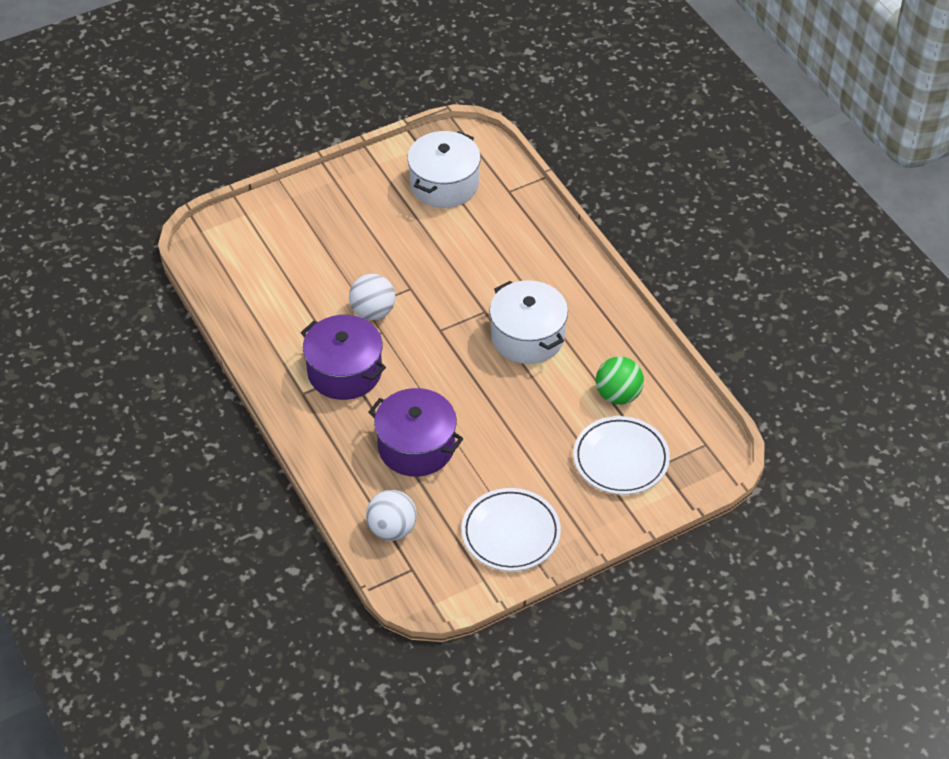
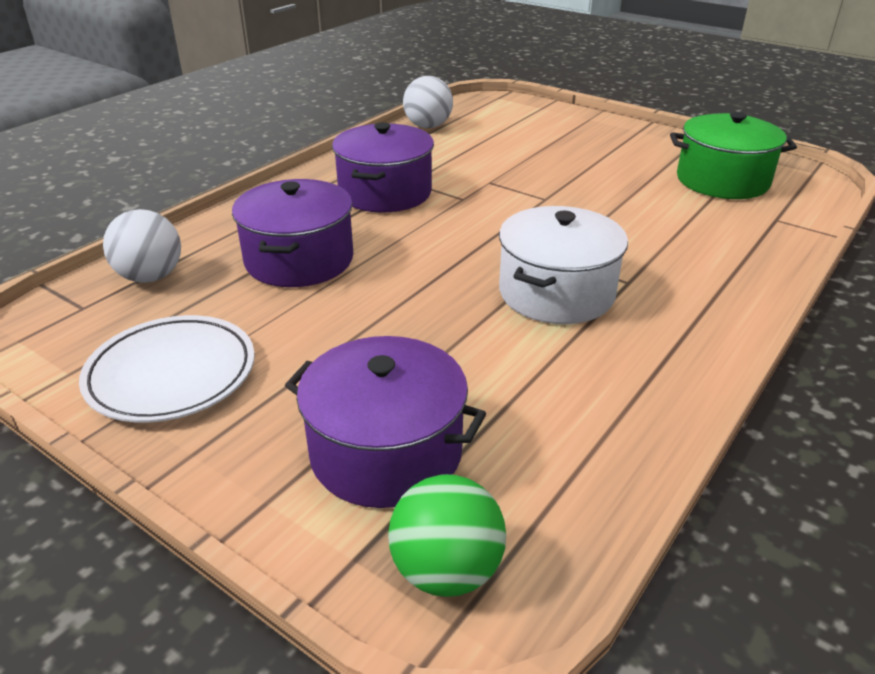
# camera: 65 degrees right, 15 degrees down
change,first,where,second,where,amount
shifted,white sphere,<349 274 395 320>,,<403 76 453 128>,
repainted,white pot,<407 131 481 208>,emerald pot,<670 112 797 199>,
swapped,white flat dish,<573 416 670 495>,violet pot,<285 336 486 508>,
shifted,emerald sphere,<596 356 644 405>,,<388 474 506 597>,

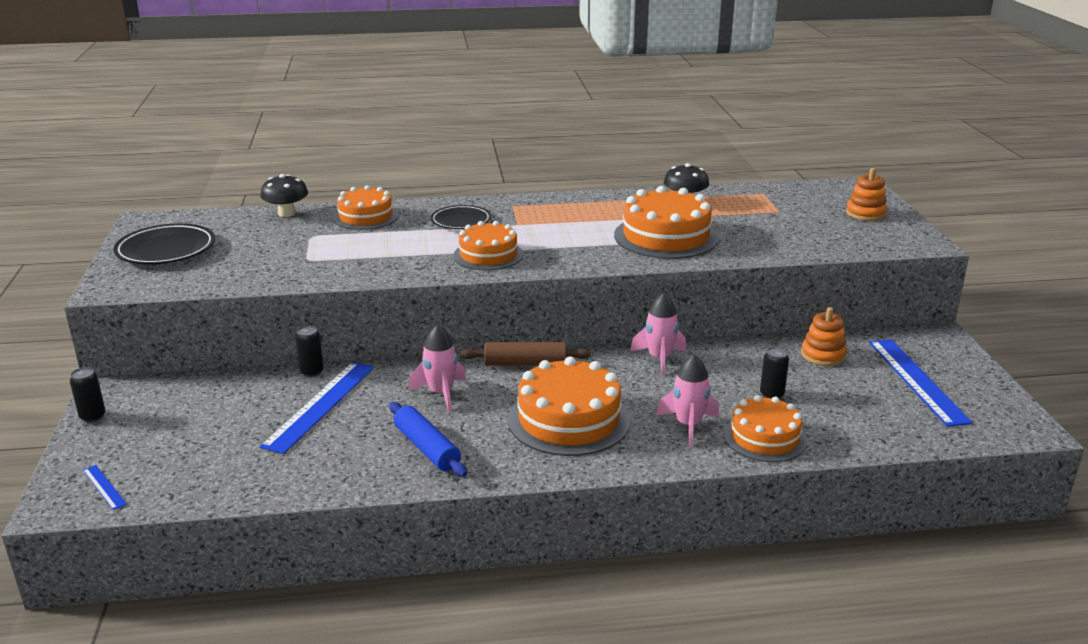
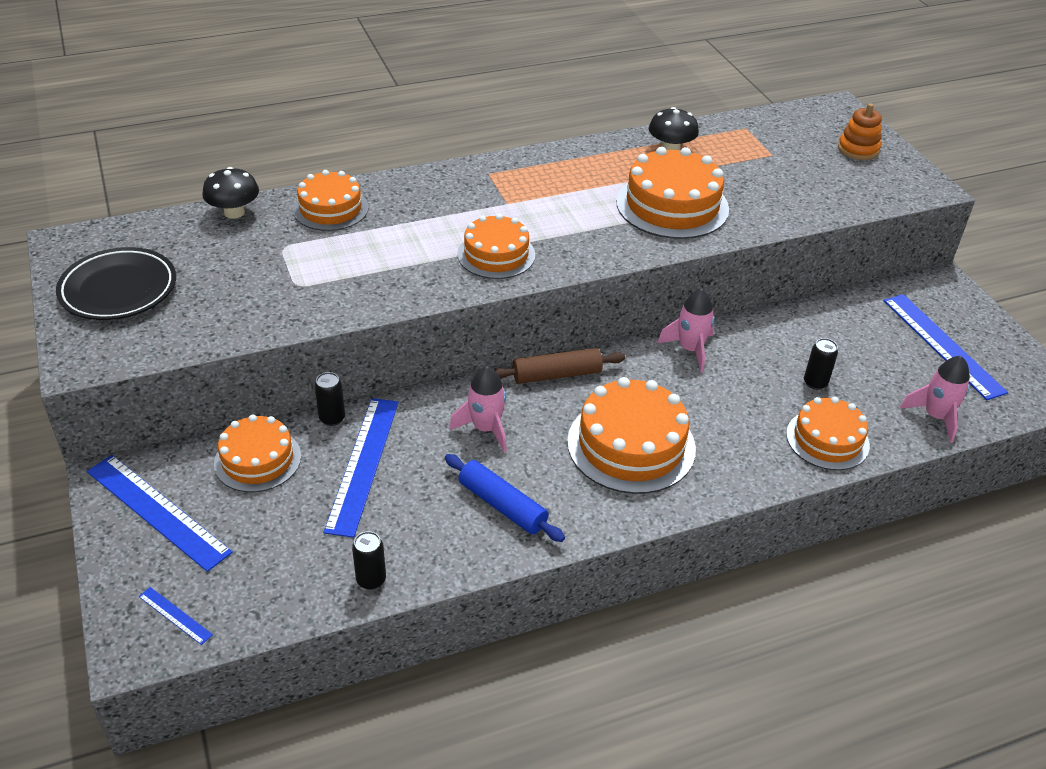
# camera: 15 degrees left, 15 degrees up
change,first,where,second,where,amount
shifted,black tin,<70 367 106 423>,,<352 531 386 590>,
gone,black flat dish,<431 205 491 229>,,,
shifted,rose-pink spaceship,<656 354 719 446>,,<900 356 970 443>,
gone,orange stacking rings,<801 307 847 366>,,,
new,,,royal blue ruler,<87 455 233 572>,
new,,,orange cake,<214 414 301 492>,

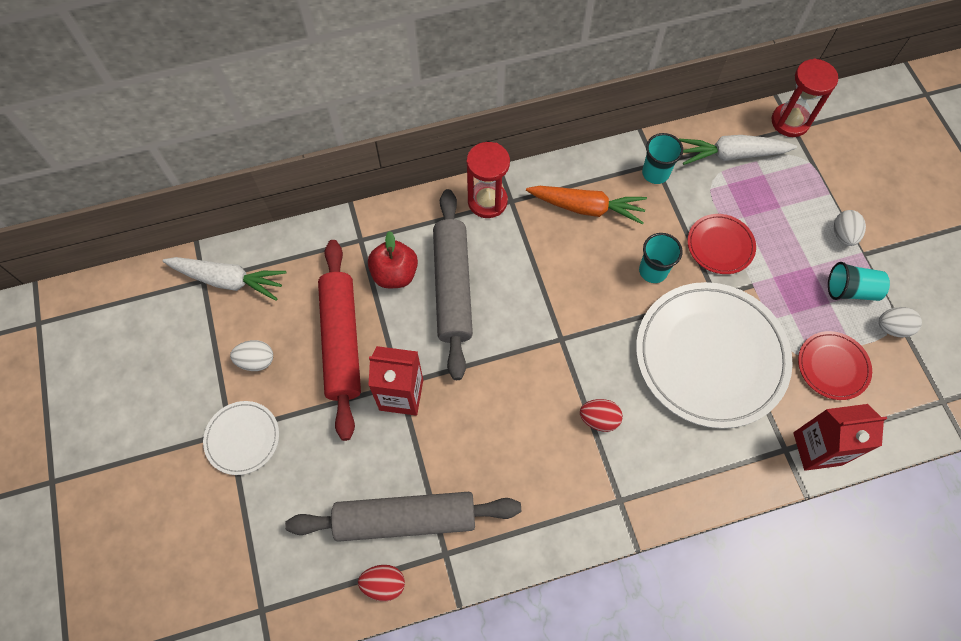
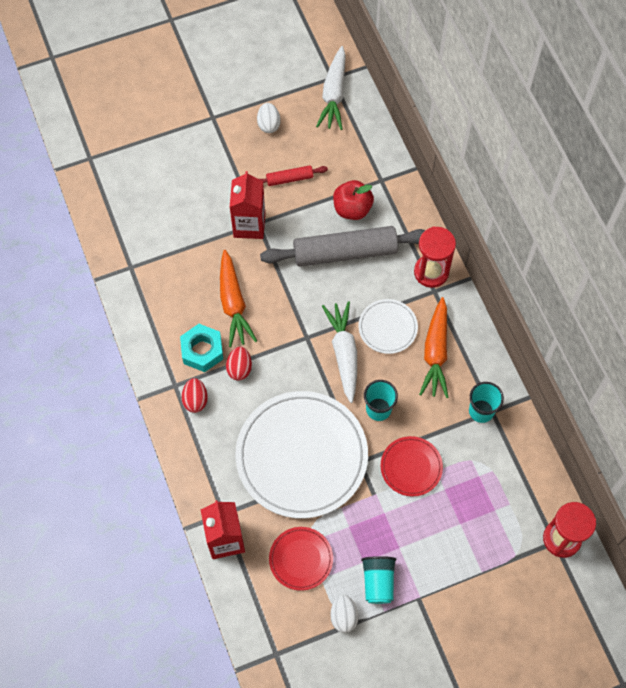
# camera: 85 degrees right, 0 degrees up
change,first,where,second,where,amount
shifted,white flat dish,<203 401 279 475>,,<358 299 418 354>,
gone,ash-grey pastry roller,<285 492 521 542>,,,
scaled,red pastry roller,<318 240 361 441>,,<260 165 328 186>,x0.47
shifted,red toy egg,<358 565 405 601>,,<182 378 208 413>,
shifted,white root vegetable,<679 135 797 165>,,<322 301 357 403>,
gone,white toy egg,<834 210 866 246>,,,
new,,,aqua nut,<180 324 223 372>,
new,,,orange root vegetable,<220 250 257 347>,

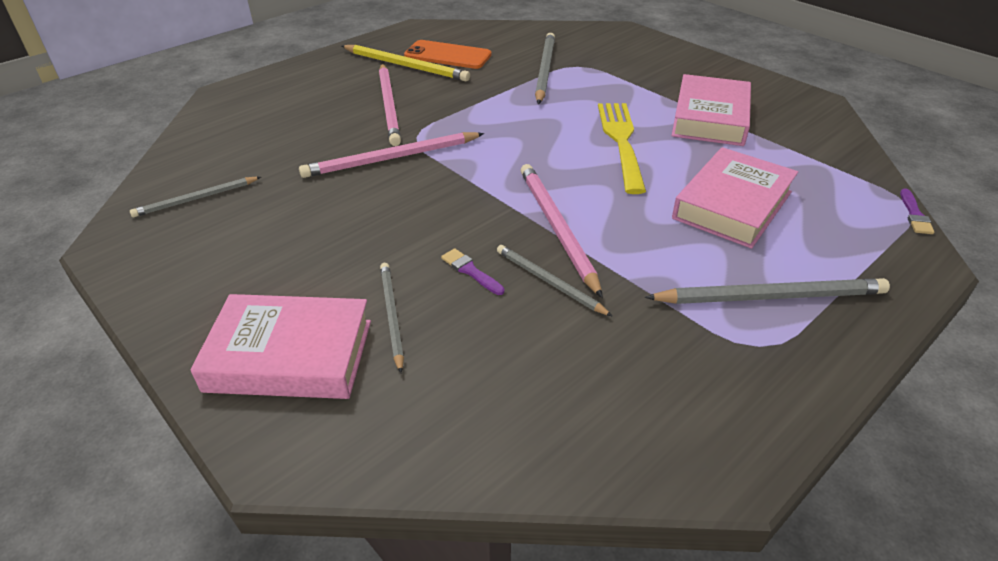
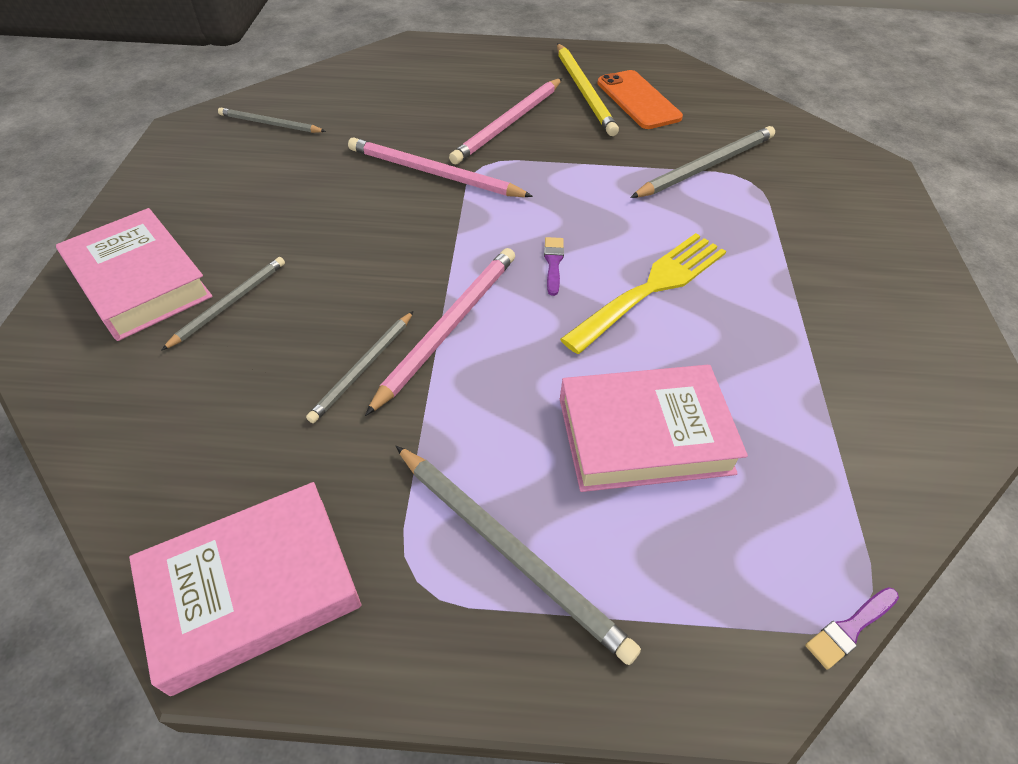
# camera: 45 degrees right, 10 degrees up
change,first,where,second,where,amount
shifted,violet paint brush,<441 248 505 295>,,<544 237 564 296>,
rotated,ash-grey wooden pencil,<497 245 613 317>,,<306 311 414 423>,150 degrees counterclockwise
shifted,rose-pink book,<671 74 751 146>,,<129 482 361 696>,

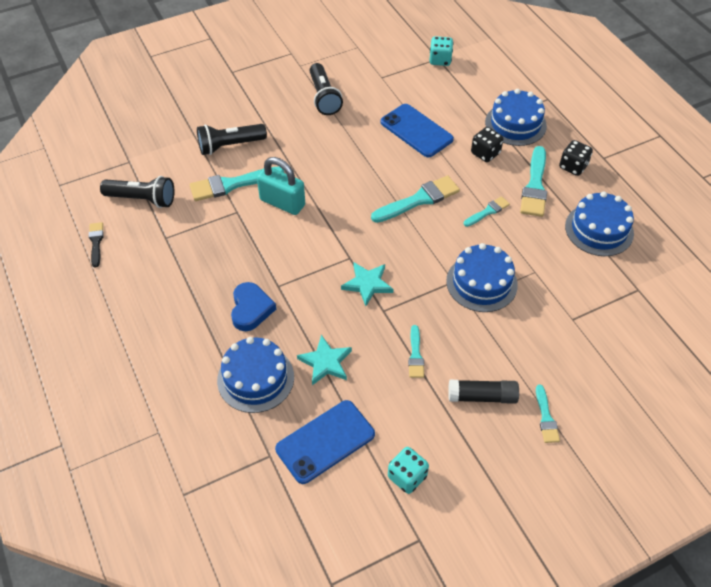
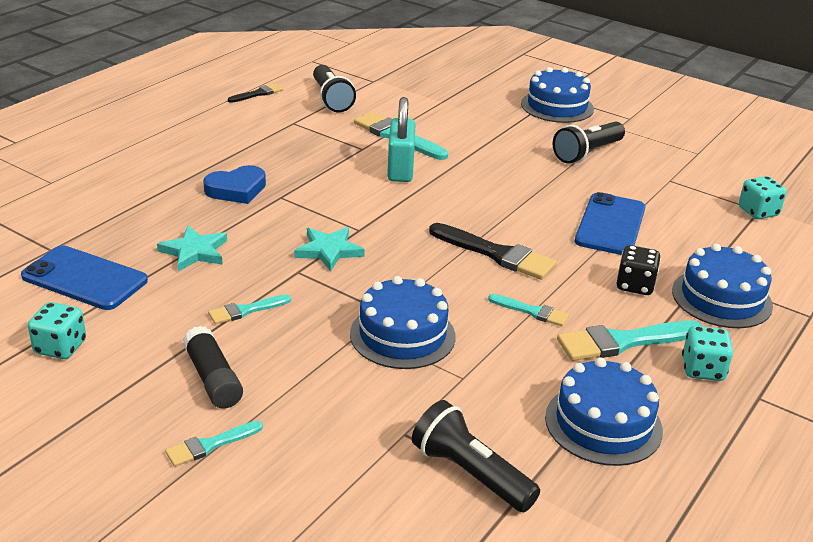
# camera: 60 degrees right, 20 degrees down
change,first,where,second,where,amount
shifted,black torch,<197 124 267 155>,,<412 400 540 512>,
shifted,royal blue cake,<217 337 294 413>,,<521 67 594 123>,
repainted,aqua paint brush,<371 175 460 223>,black paint brush,<429 223 557 280>,
repainted,black dice,<559 140 593 176>,aqua dice,<682 326 733 381>,

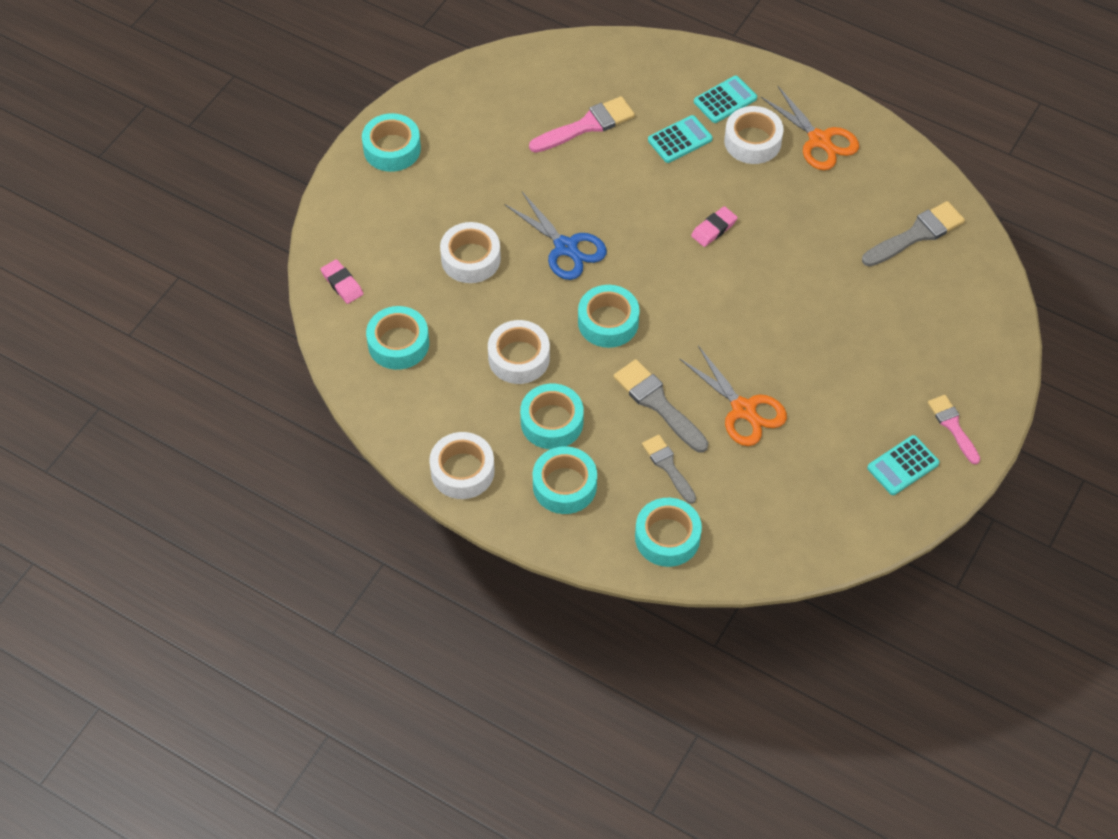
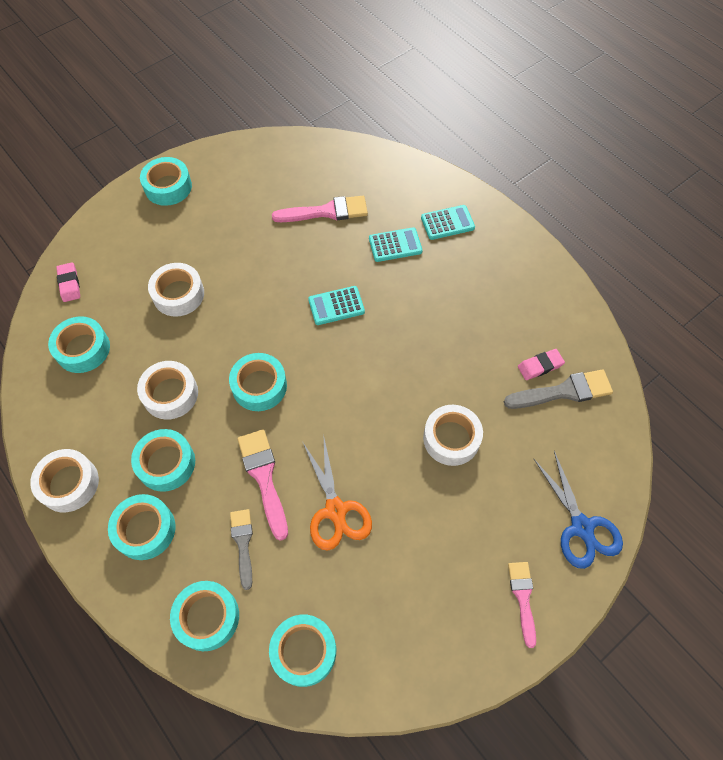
# camera: 20 degrees right, 5 degrees up
change,first,where,second,where,amount
shifted,royal blue scissors,<505 192 607 280>,,<534 451 623 569>,
repainted,ash-grey paint brush,<613 359 708 453>,rose-pink paint brush,<237 429 288 541>,
shifted,rose-pink eraser,<691 206 738 247>,,<518 349 565 380>,
shifted,white tape,<724 106 784 164>,,<423 405 483 466>,
gone,orange scissors,<761 86 859 170>,,,
shifted,aqua adding machine,<867 435 939 495>,,<308 286 365 325>,
new,,,aqua tape,<269 615 336 687>,

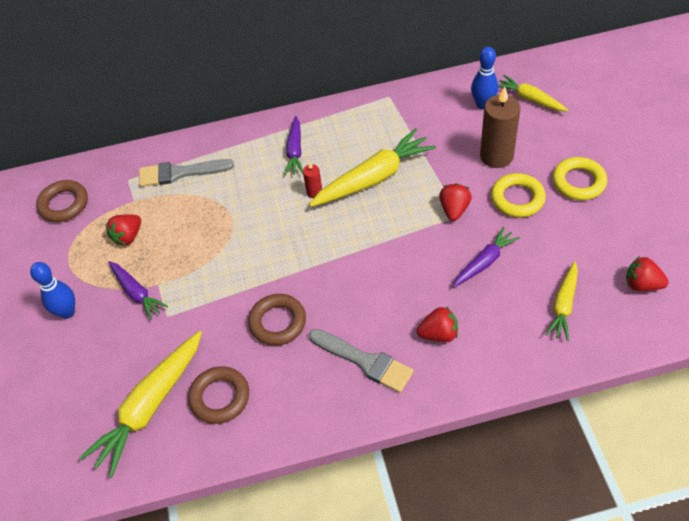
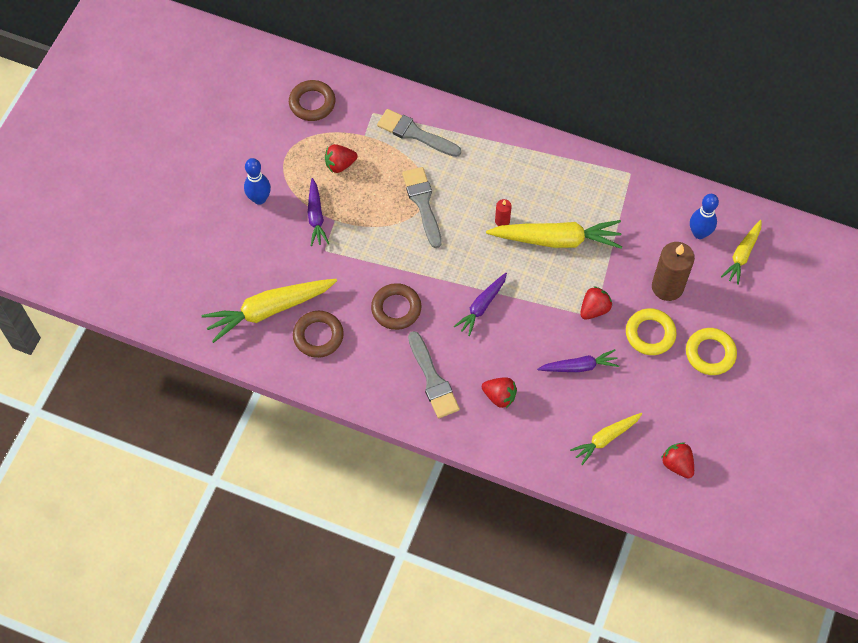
# camera: 30 degrees right, 10 degrees up
change,first,where,second,where,amount
shifted,violet root vegetable,<284 116 303 176>,,<454 273 507 336>,
rotated,yellow root vegetable,<498 75 568 111>,,<721 220 762 285>,135 degrees counterclockwise
new,,,ash-grey paint brush,<402 167 442 248>,

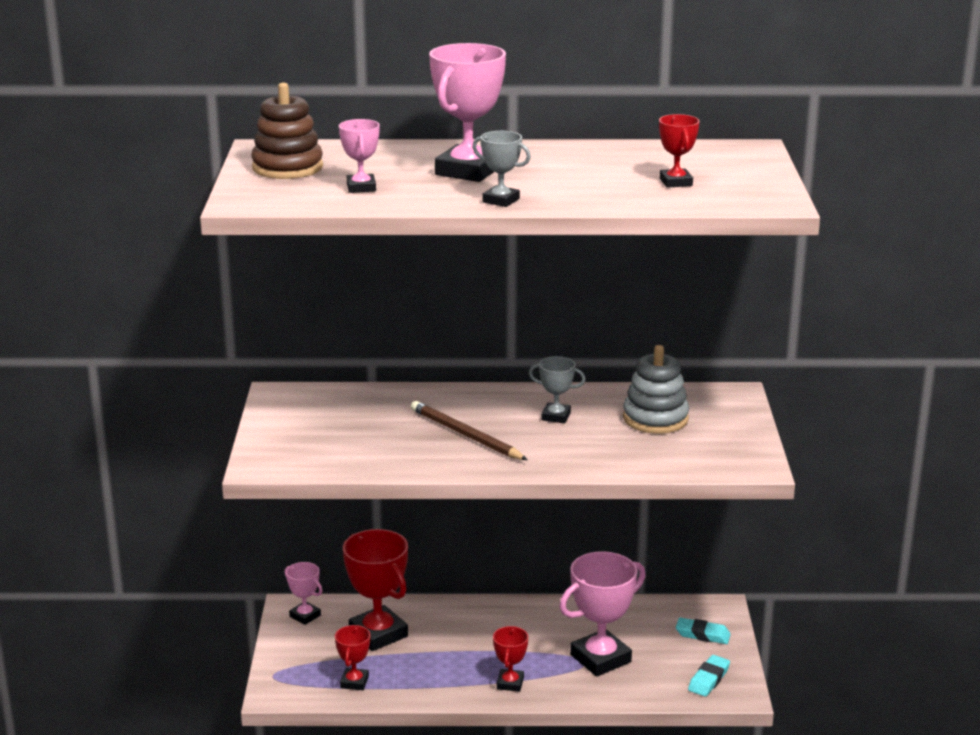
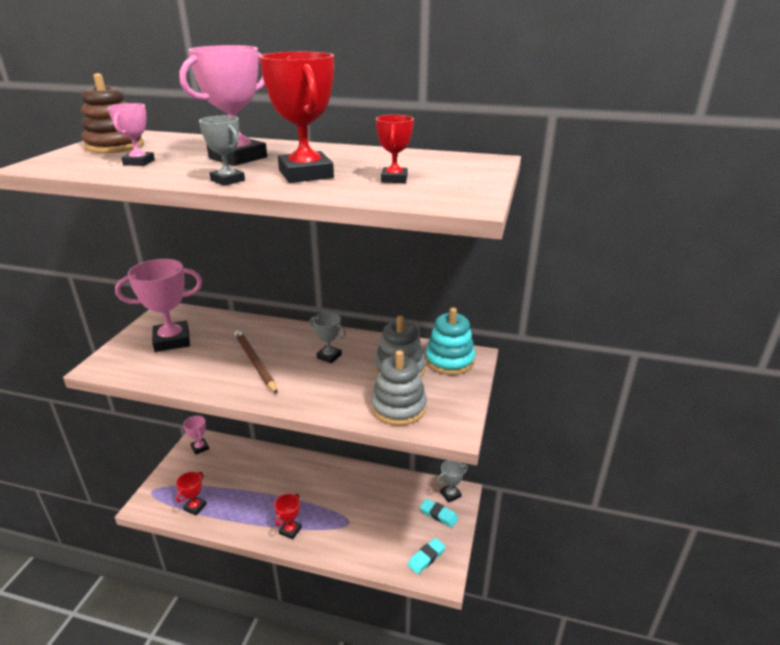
# camera: 15 degrees right, 5 degrees up
change,first,where,second,where,amount
shifted,red award cup,<343 529 408 651>,,<259 52 334 183>,
shifted,rose-pink award cup,<559 552 646 677>,,<115 259 202 352>,
new,,,ash-grey stacking rings,<371 350 427 426>,
new,,,aqua stacking rings,<425 308 475 375>,
new,,,ash-grey award cup,<436 460 468 503>,

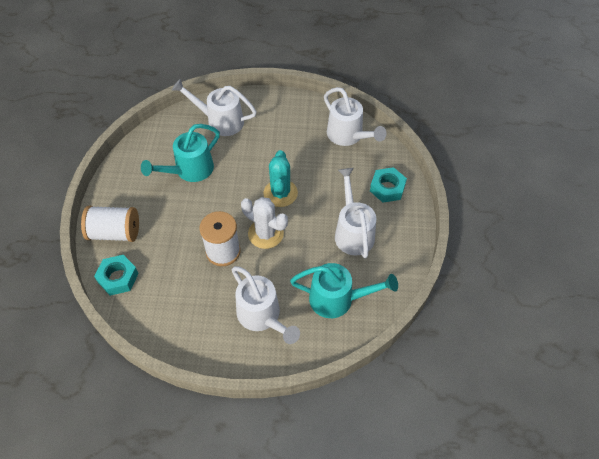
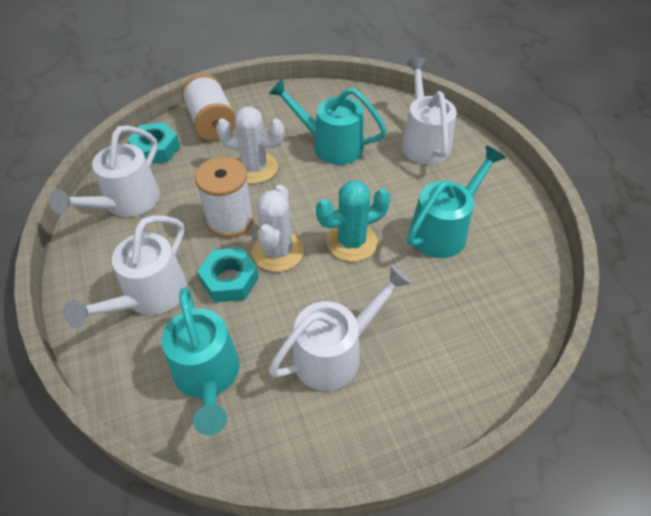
# camera: 65 degrees right, 5 degrees down
change,first,where,second,where,amount
shifted,white sprinkling can,<324 87 386 146>,,<49 125 160 217>,
shifted,aqua nut,<370 167 407 203>,,<197 248 259 303>,
new,,,white saguaro cactus,<216 106 285 184>,
new,,,aqua sprinkling can,<407 145 506 258>,

